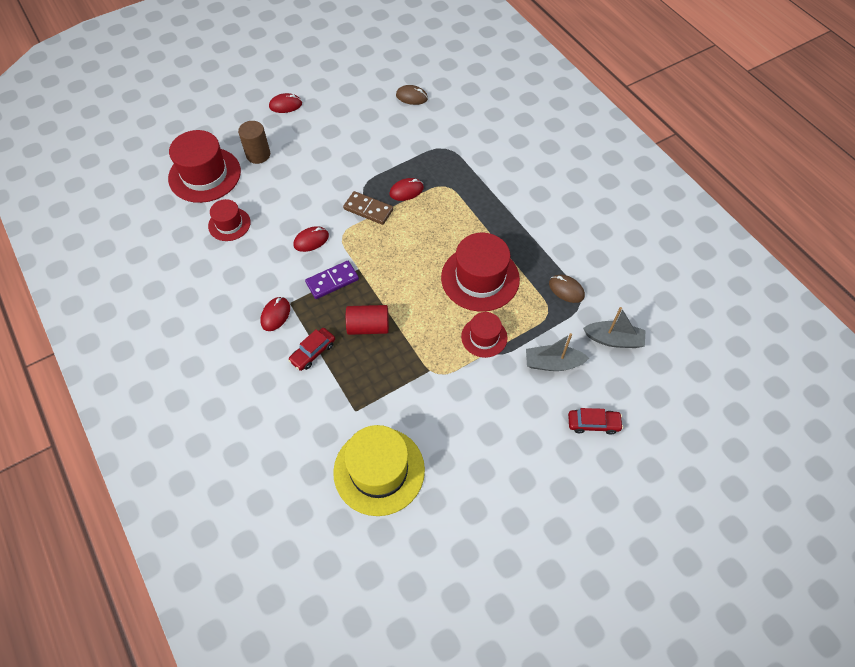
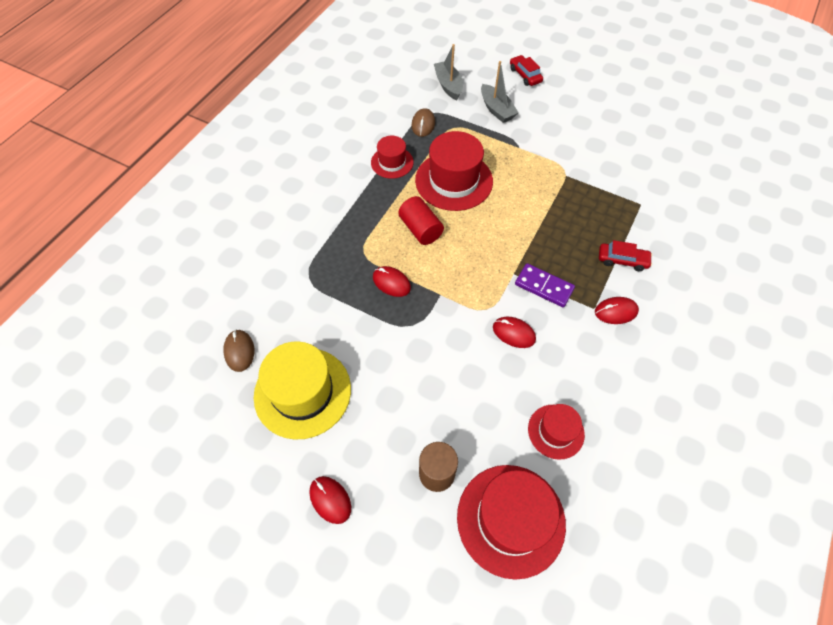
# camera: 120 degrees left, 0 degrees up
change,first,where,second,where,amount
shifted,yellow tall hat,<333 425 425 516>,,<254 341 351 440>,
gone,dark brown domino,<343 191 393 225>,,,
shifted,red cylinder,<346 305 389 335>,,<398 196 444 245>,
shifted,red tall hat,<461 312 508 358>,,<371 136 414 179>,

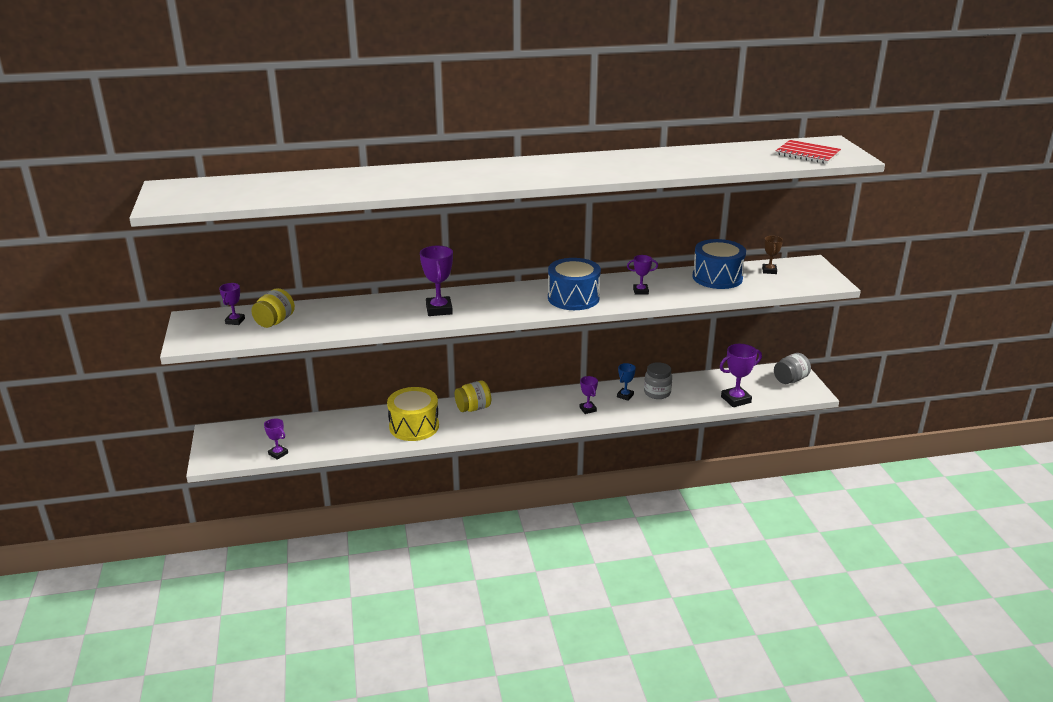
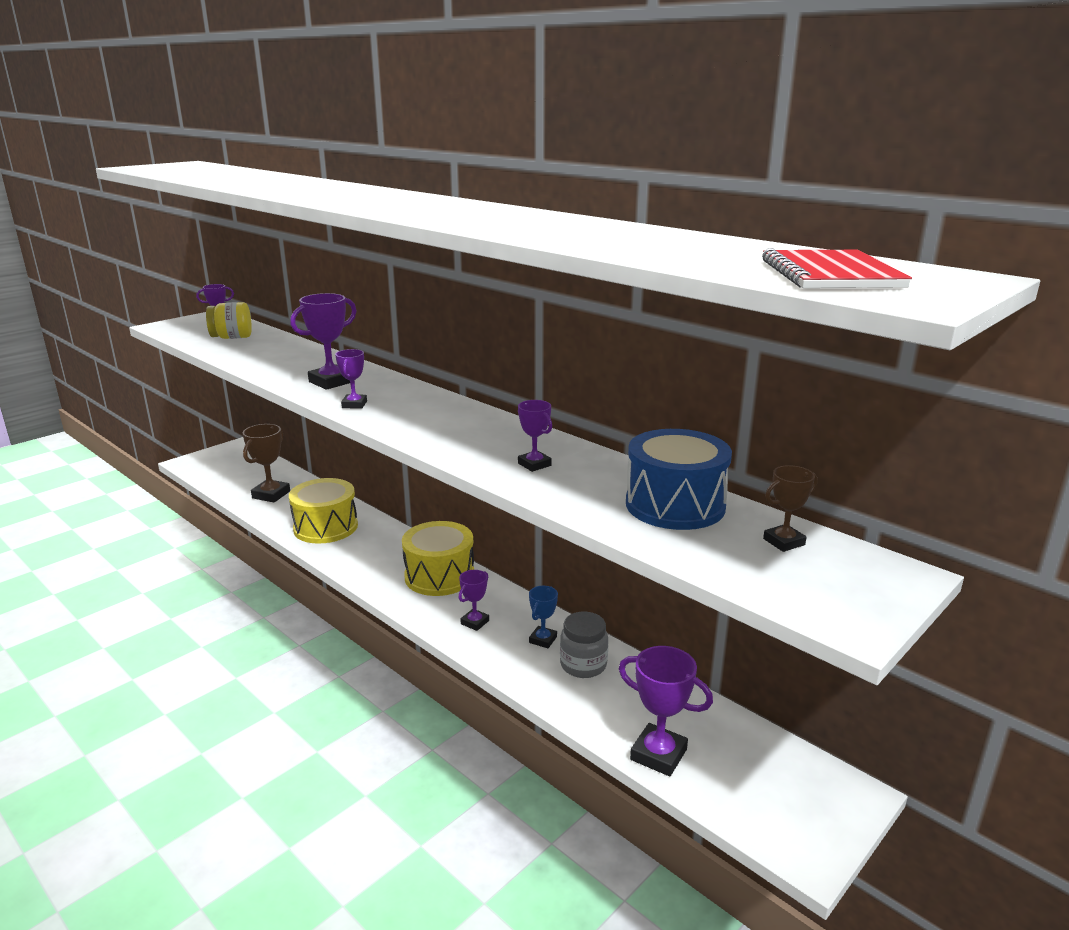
# camera: 55 degrees right, 5 degrees down
change,first,where,second,where,amount
shifted,violet award cup,<264 418 288 460>,,<335 349 367 409>,
gone,yellow jam jar,<455 381 491 412>,,,
gone,royal blue snare drum,<548 258 601 310>,,,
rotated,royal blue award cup,<617 363 636 401>,,<529 586 558 648>,60 degrees counterclockwise
gone,ash-grey jam jar,<774 353 811 384>,,,
new,,,dark brown award cup,<243 424 290 502>,
new,,,yellow snare drum,<402 521 474 596>,

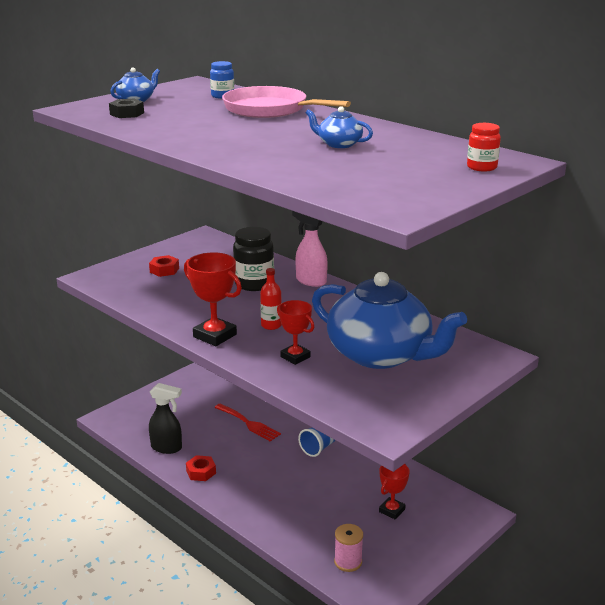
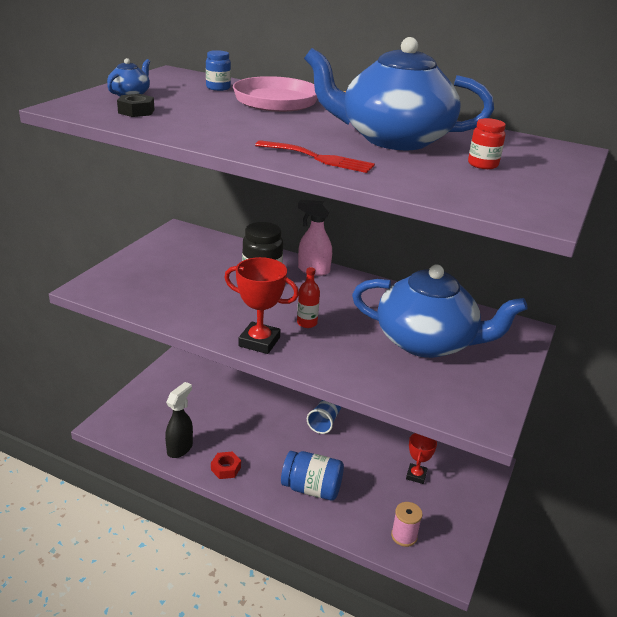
# camera: 20 degrees left, 5 degrees up
change,first,where,second,where,amount
gone,red nut,<149 255 179 277>,,,
rotated,black sprayer,<149 383 182 454>,,<165 382 193 458>,60 degrees counterclockwise
shifted,red fork,<214 403 281 441>,,<255 140 375 173>,
gone,red award cup,<277 300 314 365>,,,
scaled,royal blue china teapot,<306 106 373 148>,,<304 37 494 150>,x2.47
shifted,red jam jar,<467 123 501 172>,,<468 118 506 169>,
new,,,royal blue jam jar,<281 451 344 500>,

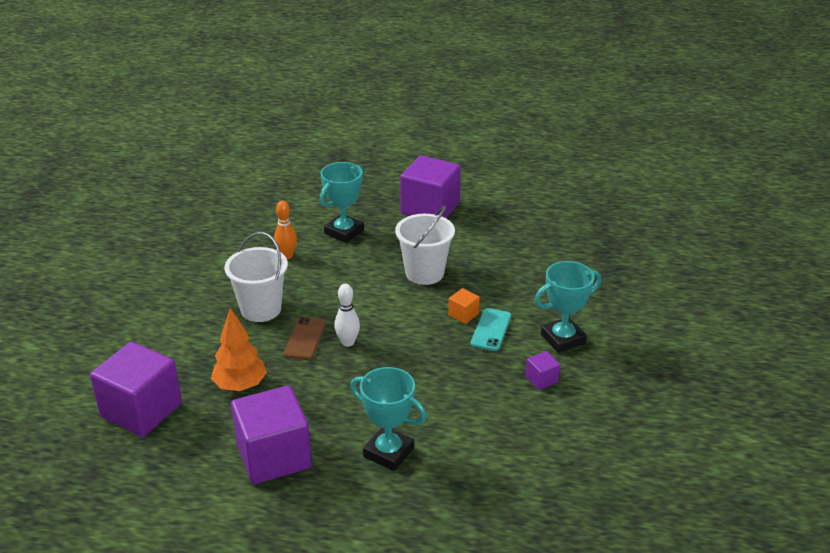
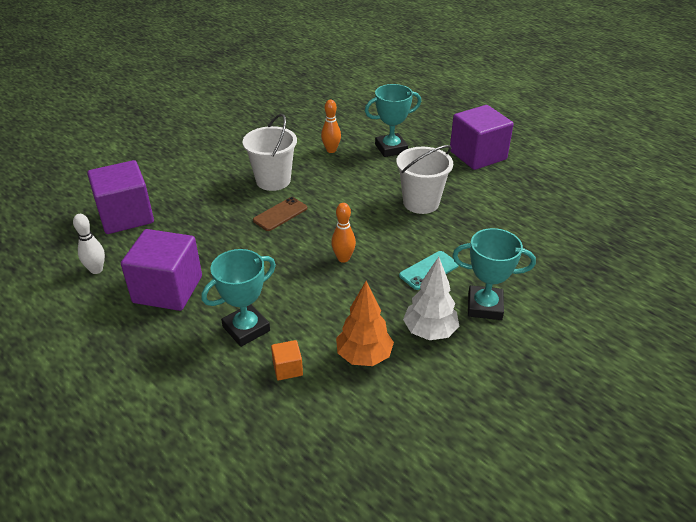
# camera: 35 degrees right, 5 degrees up
change,first,where,second,where,amount
shifted,orange toy tree,<211 308 267 391>,,<336 281 394 366>,
shifted,white bowling pin,<334 284 360 347>,,<73 214 105 274>,
rotated,aqua award cup,<350 367 427 471>,,<201 249 276 347>,75 degrees clockwise
shifted,orange cube,<448 288 480 324>,,<271 340 303 380>,
swapped,violet cube,<526 351 560 390>,white toy tree,<403 257 459 340>,
new,,,orange bowling pin,<331 203 356 263>,

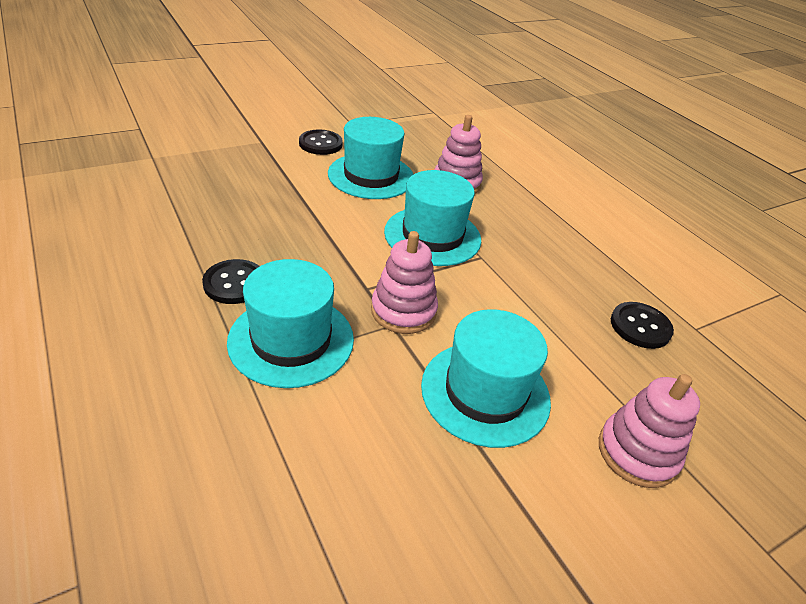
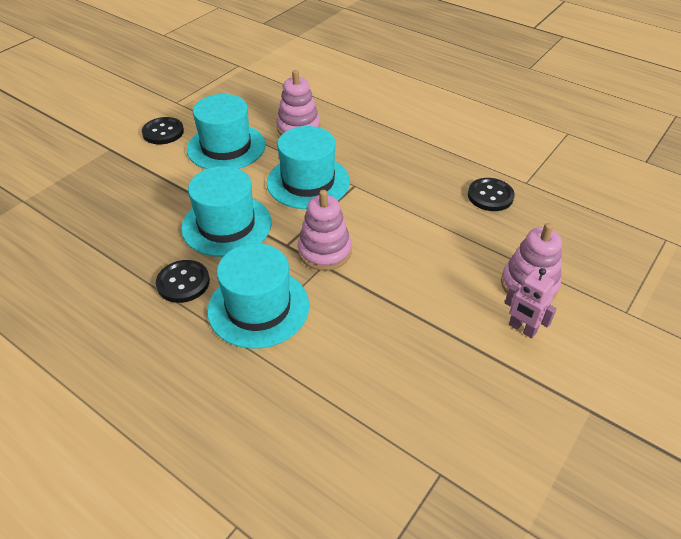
# camera: 20 degrees left, 5 degrees up
change,first,where,second,where,amount
shifted,aqua tall hat,<421 309 551 448>,,<181 166 272 257>,
new,,,rose-pink toy robot,<505 268 557 338>,

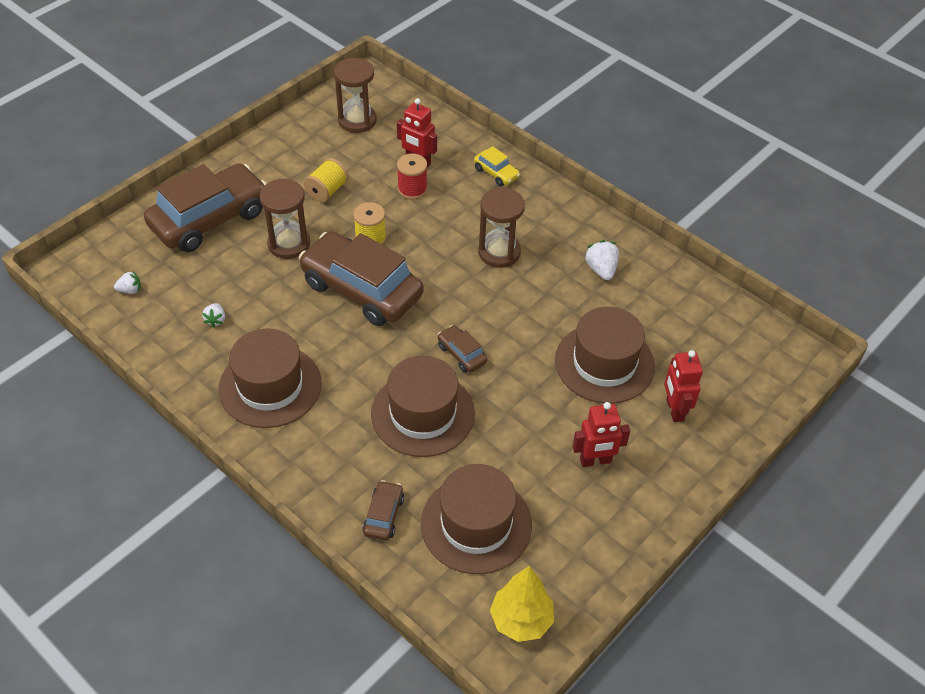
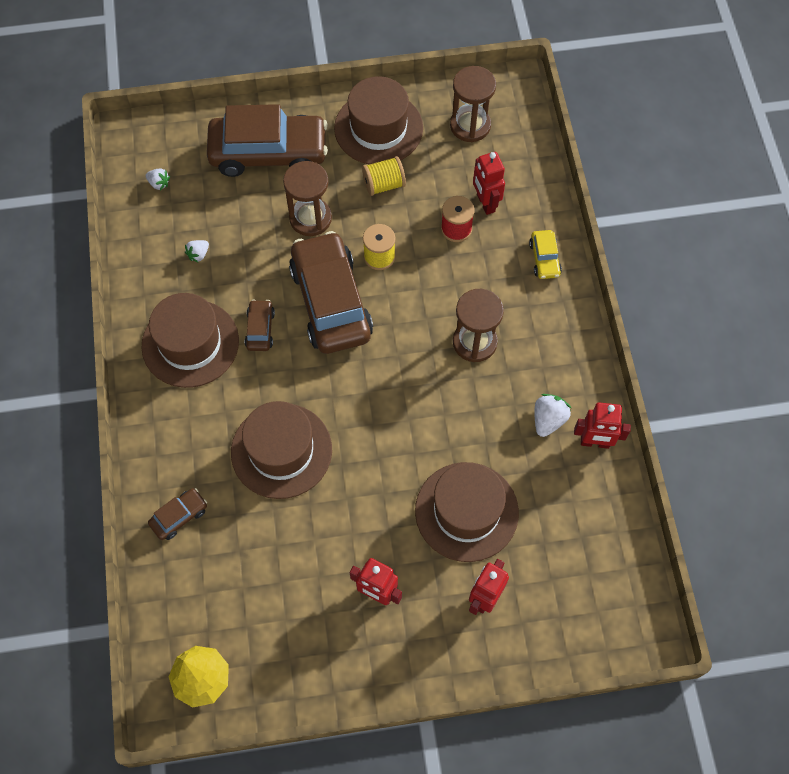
# camera: 40 degrees right, 15 degrees up
change,first,where,second,where,amount
shifted,dark brown tall hat,<421 464 532 574>,,<334 76 423 164>,
shifted,dark brown car,<438 325 487 373>,,<245 299 275 351>,
new,,,red toy robot,<574 402 631 449>,

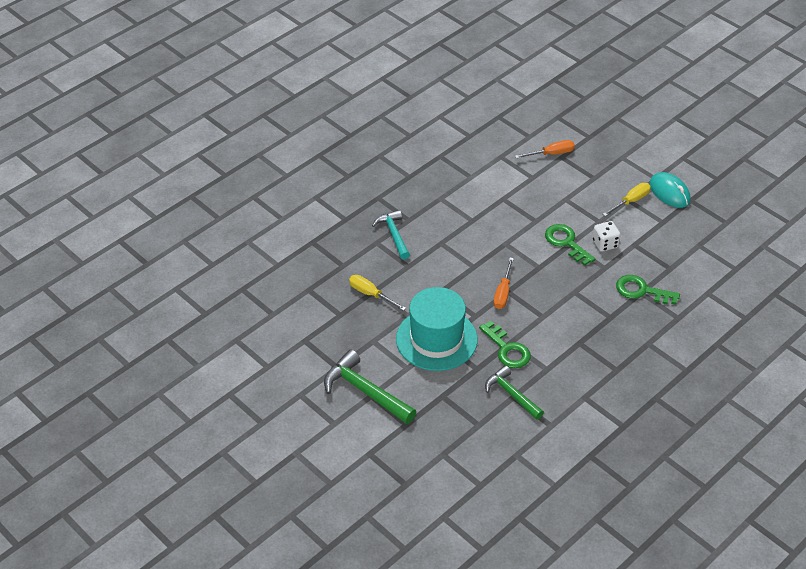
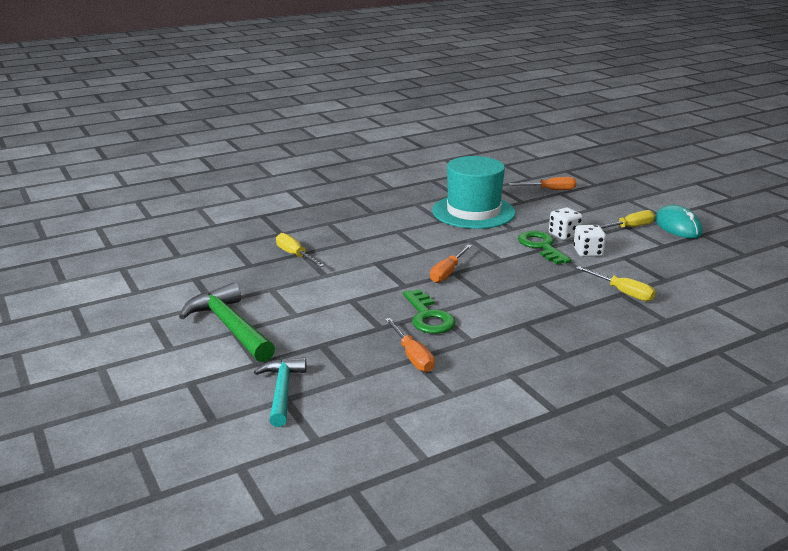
# camera: 15 degrees right, 20 degrees down
change,first,where,second,where,amount
shifted,aqua hammer,<372 210 410 260>,,<254 357 306 427>,
shifted,aqua tall hat,<396 287 478 371>,,<432 156 516 229>,
swapped,emerald hammer,<485 365 544 420>,orange flat screwdriver,<385 318 435 372>,
swapped,emerald key,<616 275 680 305>,yellow flat screwdriver,<576 266 656 301>,
new,,,white dice,<549 208 583 240>,

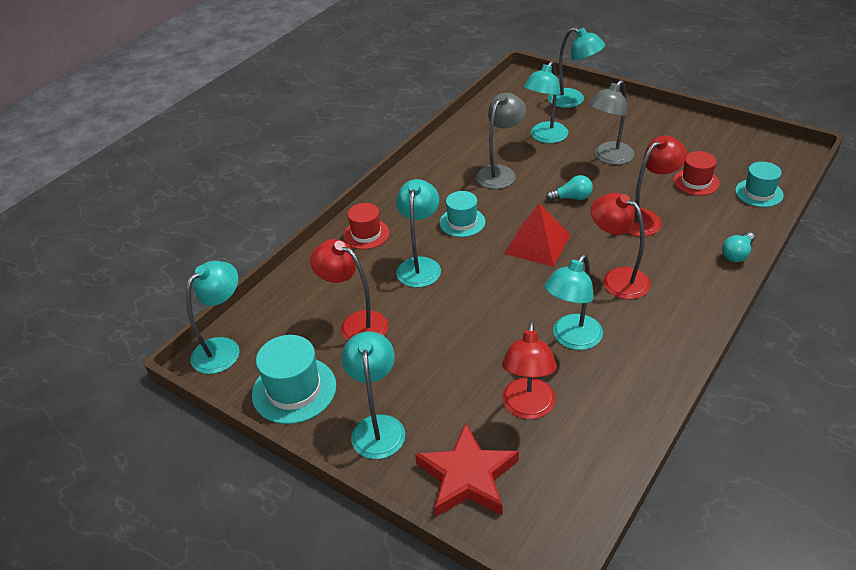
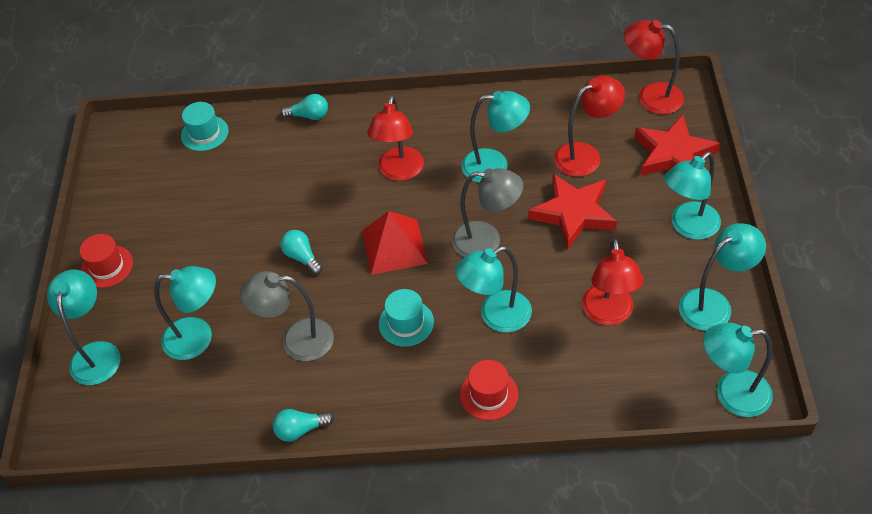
# camera: 125 degrees left, 10 degrees up
change,first,where,second,where,amount
swapped,aqua tall hat,<252 335 336 424>,aqua reading lamp,<679 223 766 331>,
shifted,ash-grey reading lamp,<589 80 635 165>,,<452 168 524 257>,
shifted,red reading lamp,<626 136 687 236>,,<624 20 684 114>,
shifted,red tall hat,<673 151 720 196>,,<79 234 133 288>,
new,,,aqua bulb,<273 409 334 442>,
new,,,red star shape,<529 174 617 249>,

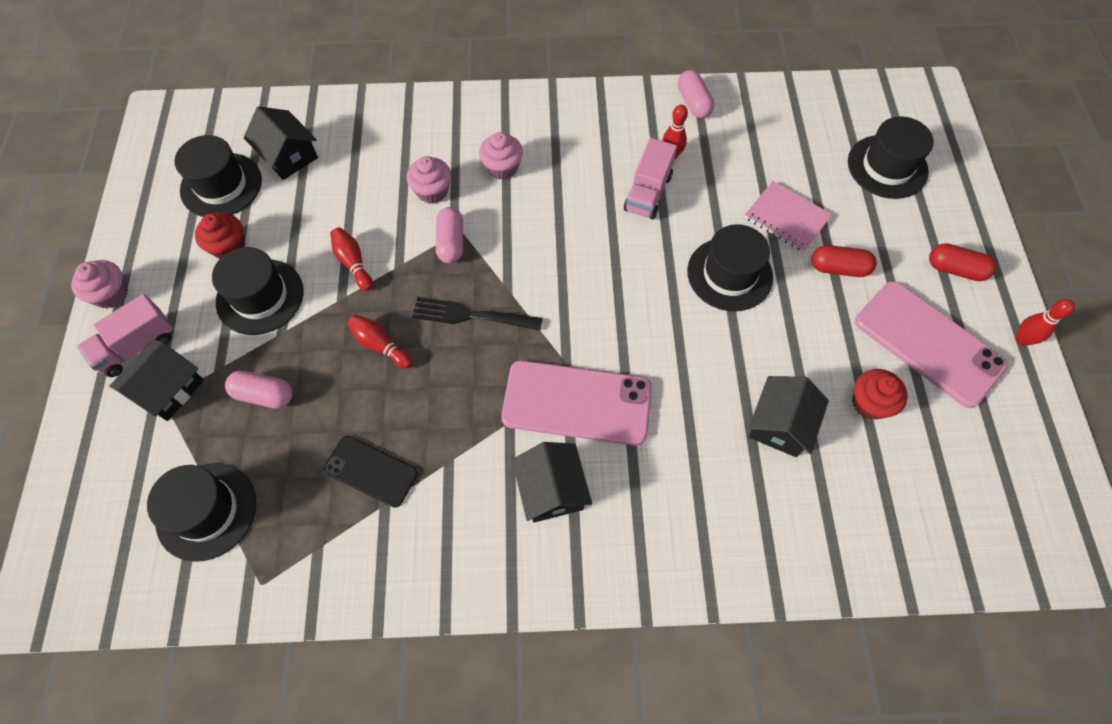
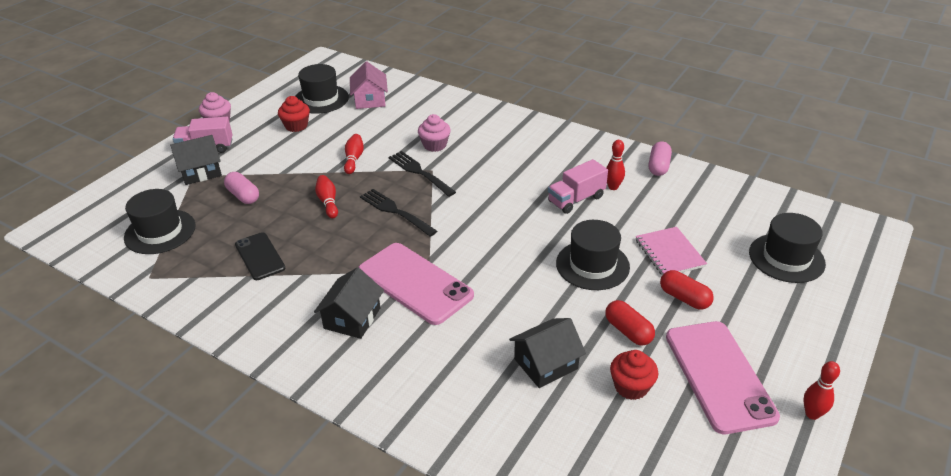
# camera: 35 degrees right, 25 degrees down
change,first,where,second,where,amount
gone,black tall hat,<212 247 304 335>,,,
repainted,black toy house,<243 106 318 180>,rose-pink toy house,<350 61 388 109>,
swapped,rose-pink pill,<436 207 463 263>,black fork,<389 151 456 197>,
gone,rose-pink fairy cake,<479 132 523 180>,,,
shifted,red pill,<929 243 996 281>,,<605 300 655 346>,

